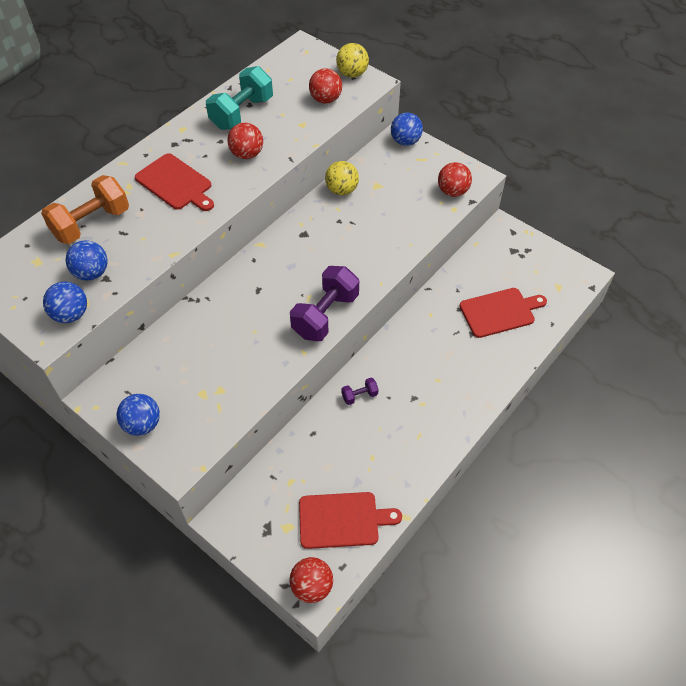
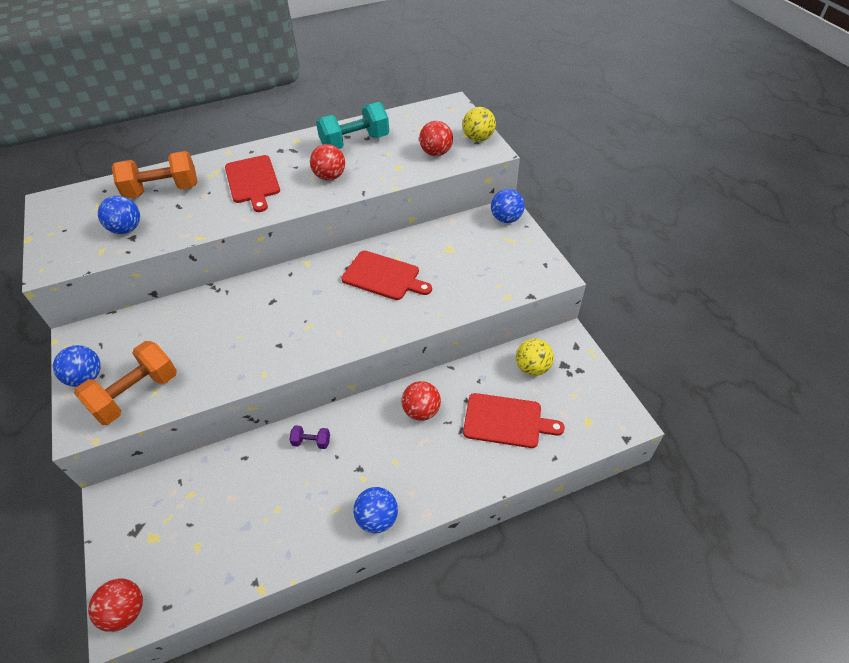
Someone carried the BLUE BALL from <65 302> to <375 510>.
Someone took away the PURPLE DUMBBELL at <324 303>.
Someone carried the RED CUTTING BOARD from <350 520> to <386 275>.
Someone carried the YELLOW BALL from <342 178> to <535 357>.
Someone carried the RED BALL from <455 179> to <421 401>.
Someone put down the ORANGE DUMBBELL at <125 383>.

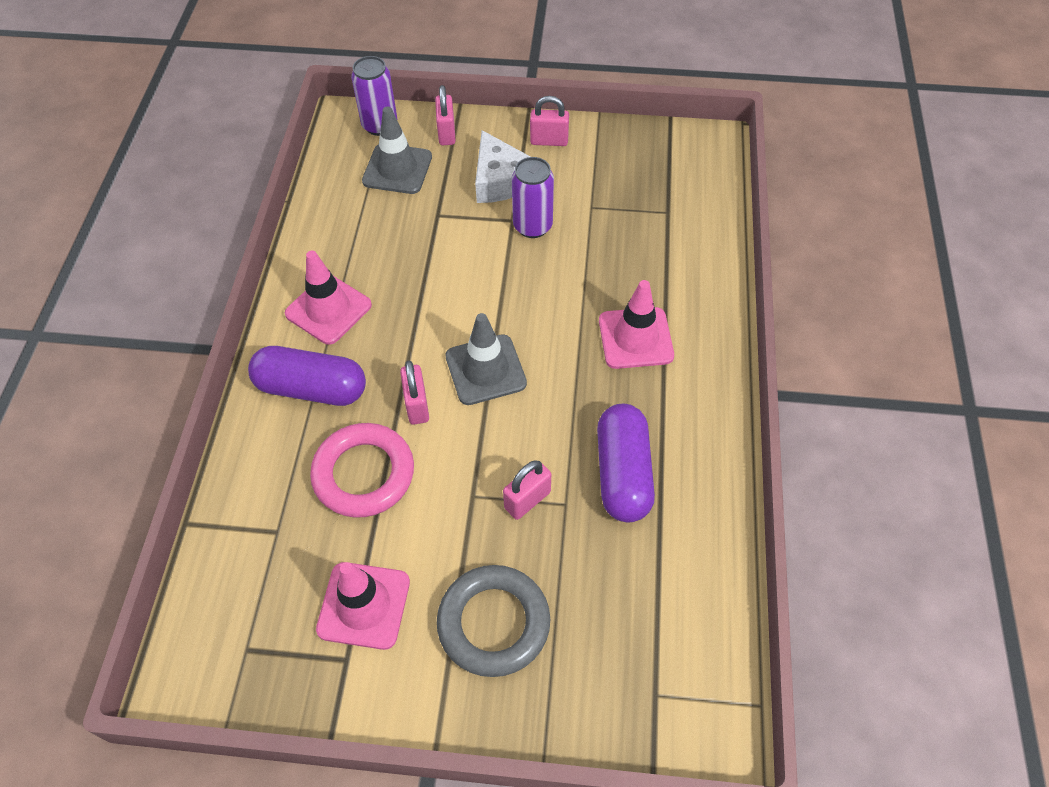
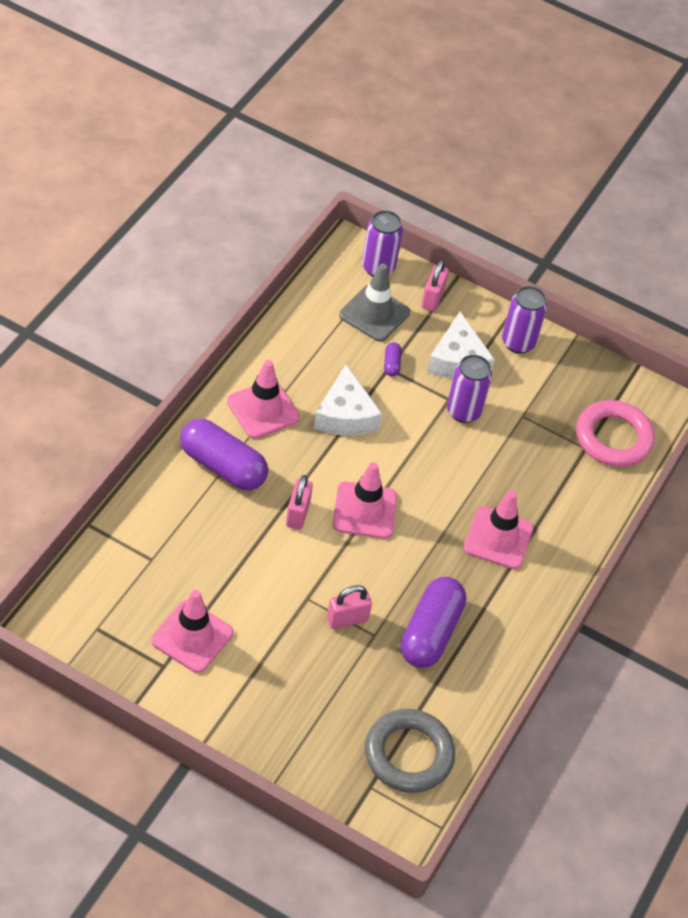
Someone carried the PINK RING from <362 470> to <615 433>.
Someone carried the GREY RING from <493 621> to <410 751>.
Someone repainted the GREY TRAFFIC CONE at <486 359>, which became the PINK TRAFFIC CONE at <365 500>.
Someone swapped the PINK PADLOCK at <549 121> for the PURPLE CAN at <524 320>.
Someone put down the WHITE CHEESE at <348 399>.
Someone put down the PURPLE CAPSULE at <393 359>.

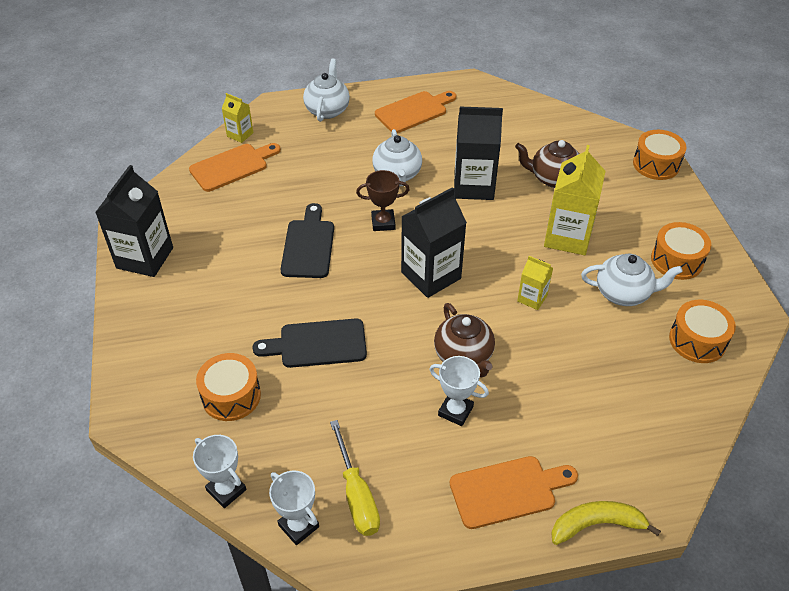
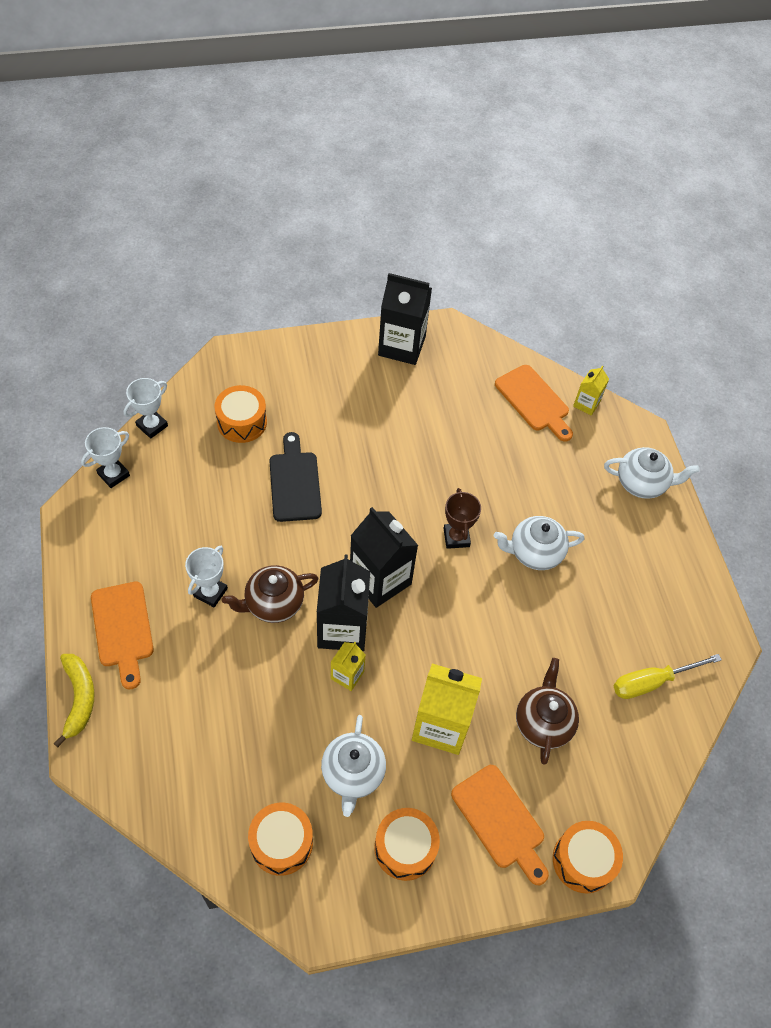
Someone took away the BLACK CUTTING BOARD at <307 240>.
Someone carried the YELLOW SCREWDRIVER from <355 478> to <668 676>.
Someone carried the ORANGE CUTTING BOARD from <415 112> to <500 825>.
Someone carried the BLACK CARTON from <478 153> to <343 603>.

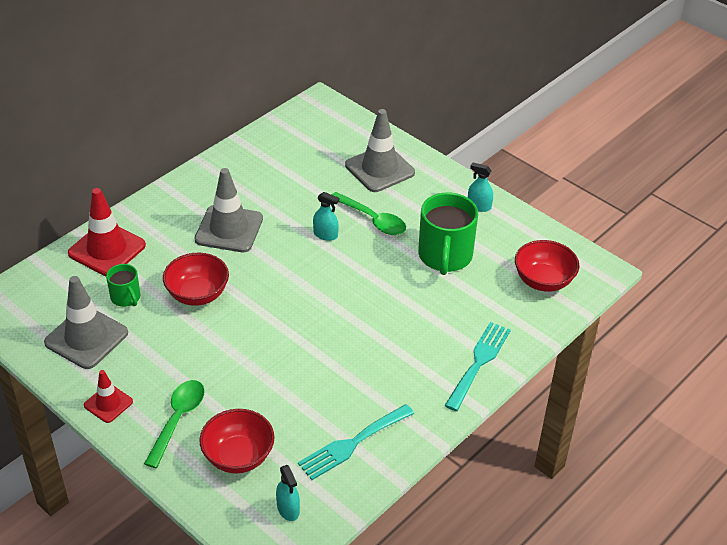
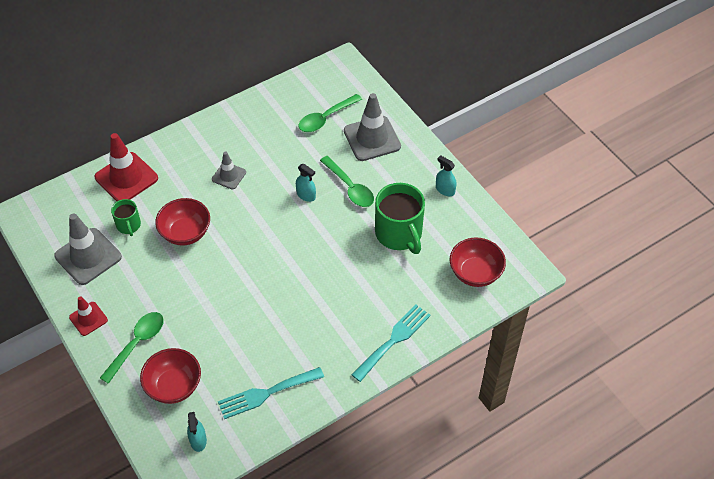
Someone scaled the GREY TRAFFIC CONE at <228 210> by 0.56.
Someone rotated the GREEN MUG at <448 233> by 45 degrees counterclockwise.
Someone put down the GREEN SPOON at <330 113>.

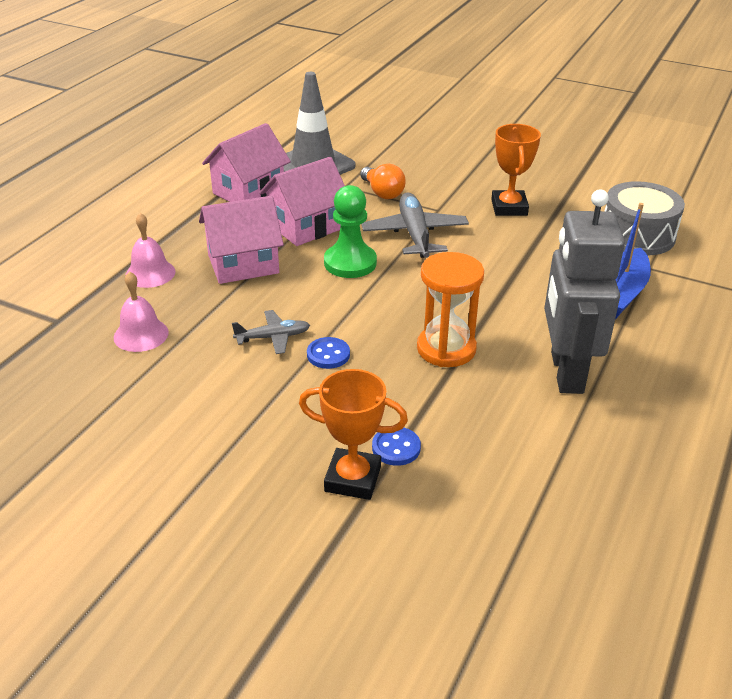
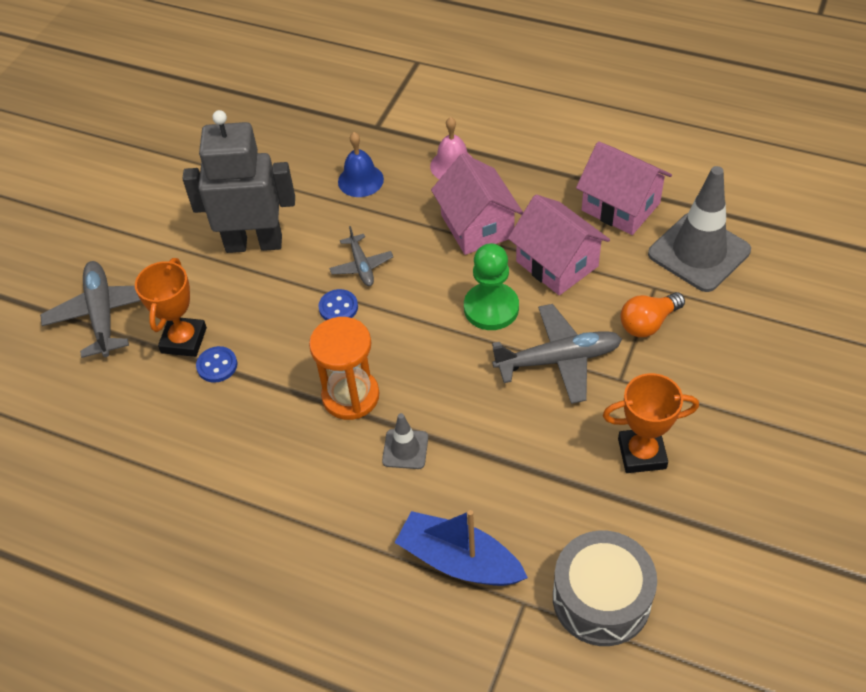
Someone repainted the PINK BELL at <141 311>, which became the BLUE BELL at <361 164>.
Someone carried the GREY ROBOT from <584 292> to <238 181>.
Someone put down the GREY PLANE at <90 309>.
Someone put down the GREY TRAFFIC CONE at <405 441>.

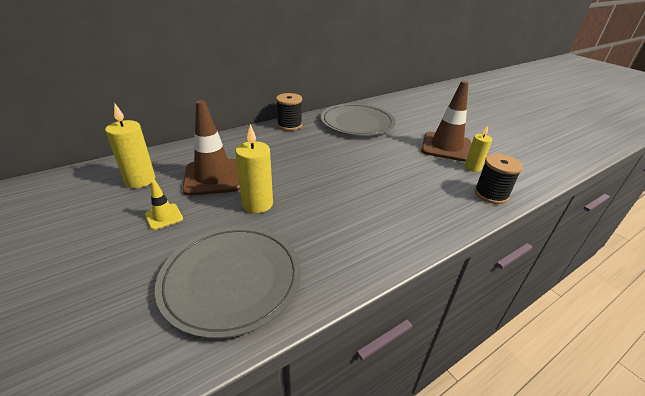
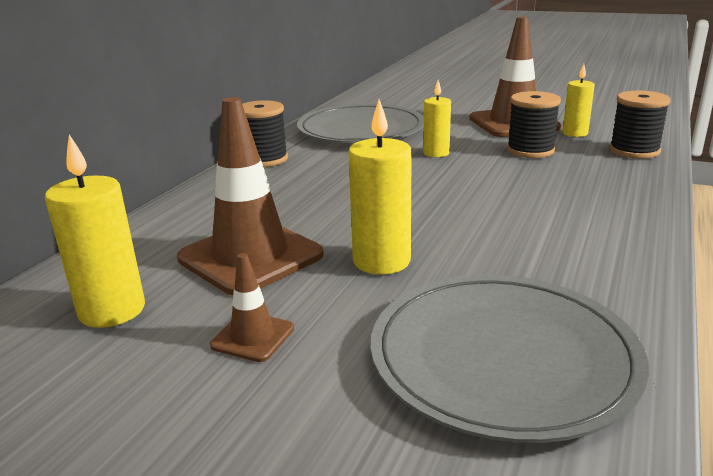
Someone repainted the YELLOW TRAFFIC CONE at <164 205>, which became the BROWN TRAFFIC CONE at <252 307>.
Someone put down the YELLOW CANDLE at <437 118>.
Someone put down the BLACK SPOOL at <534 124>.

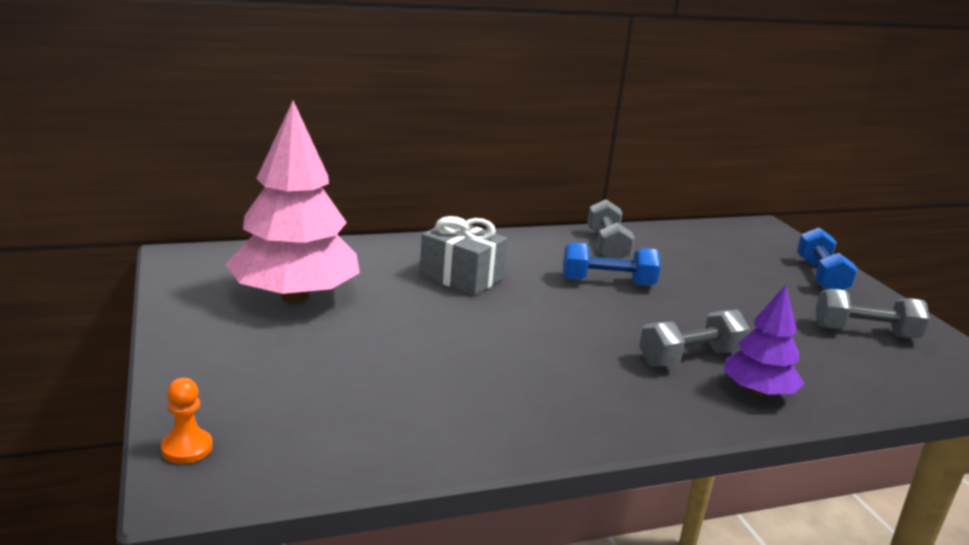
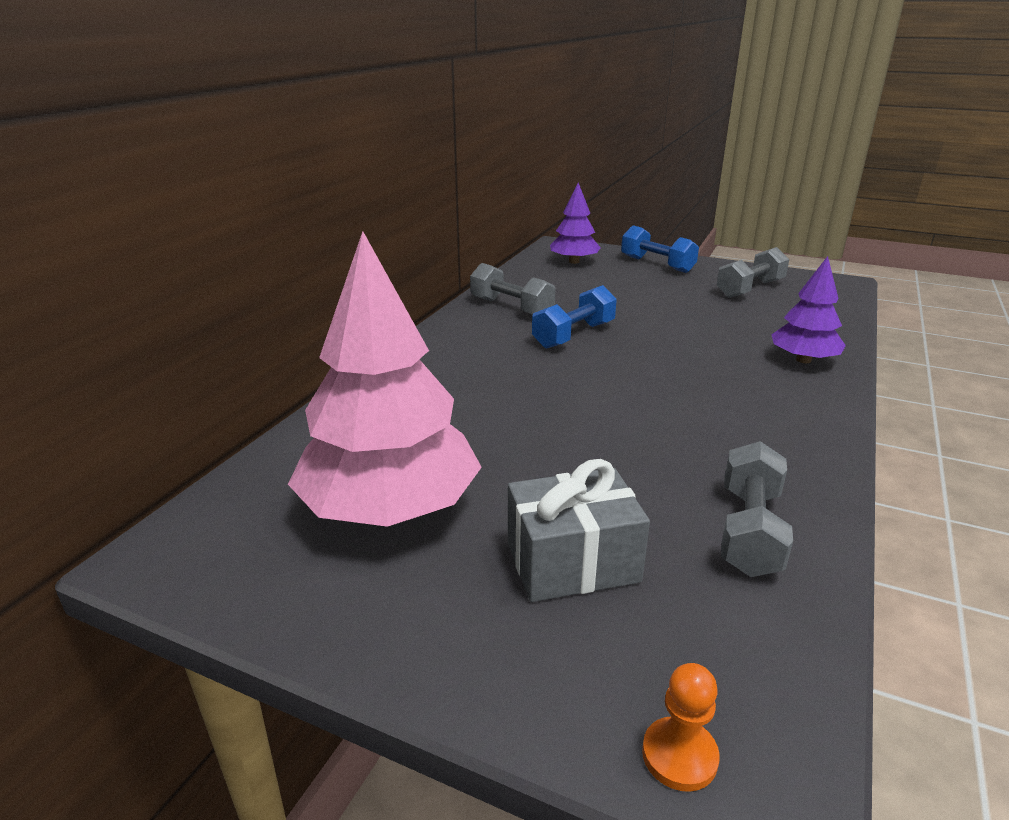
Someone carried the GREY GIFT from <463 256> to <579 530>.
Someone carried the GREY DUMBBELL from <694 338> to <757 509>.
Someone put down the PURPLE TREE at <575 223>.

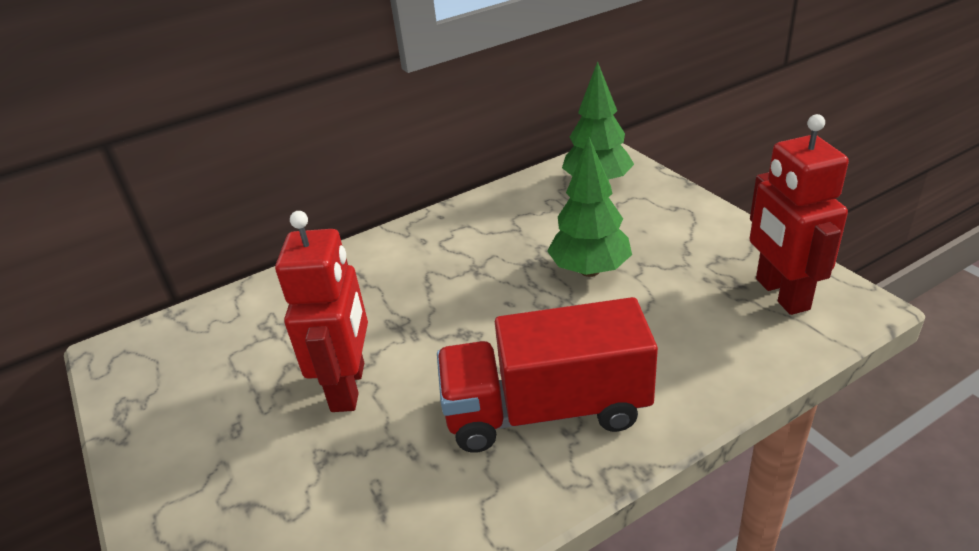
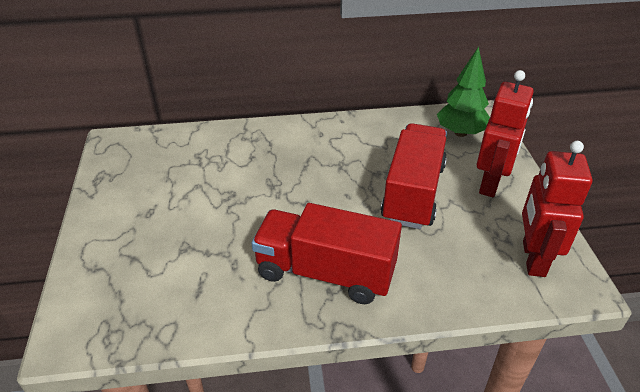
Someone carried the RED ROBOT from <321 311> to <505 133>.
Someone swapped the GREEN TREE at <589 207> for the RED TRUCK at <414 176>.

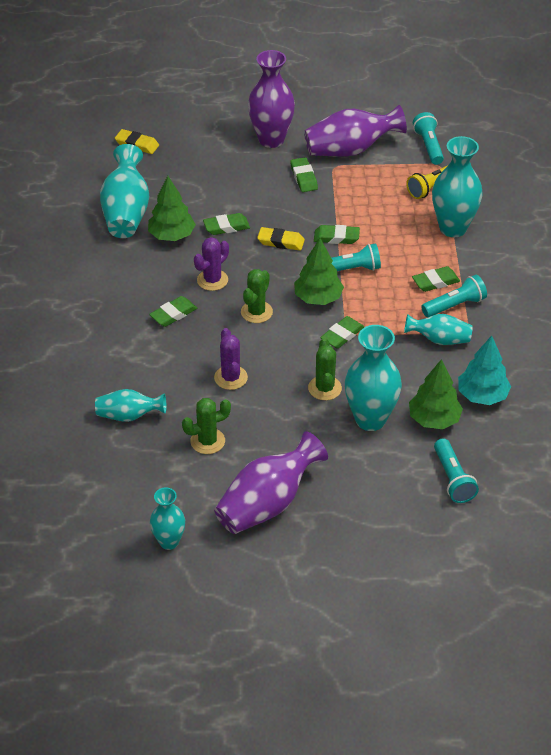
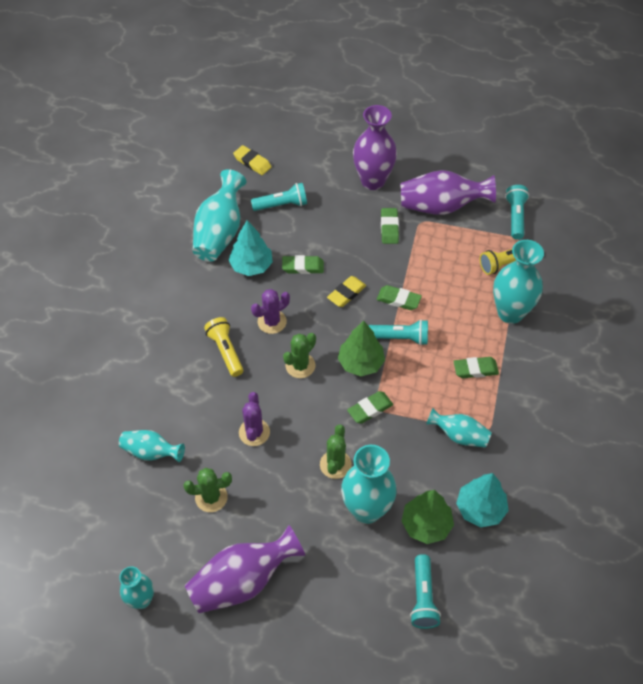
Someone repainted the GREEN TREE at <172 208>, which became the TURQUOISE TREE at <251 248>.
Someone swapped the GREEN ERASER at <173 311> for the YELLOW FLASHLIGHT at <223 347>.
Someone rotated the YELLOW ERASER at <281 239> by 75 degrees counterclockwise.
Someone carried the TURQUOISE FLASHLIGHT from <454 296> to <279 197>.

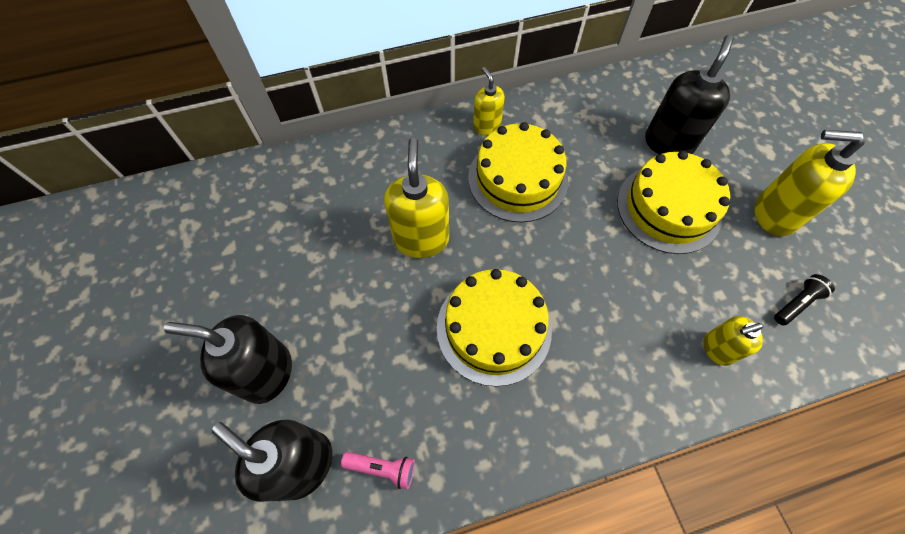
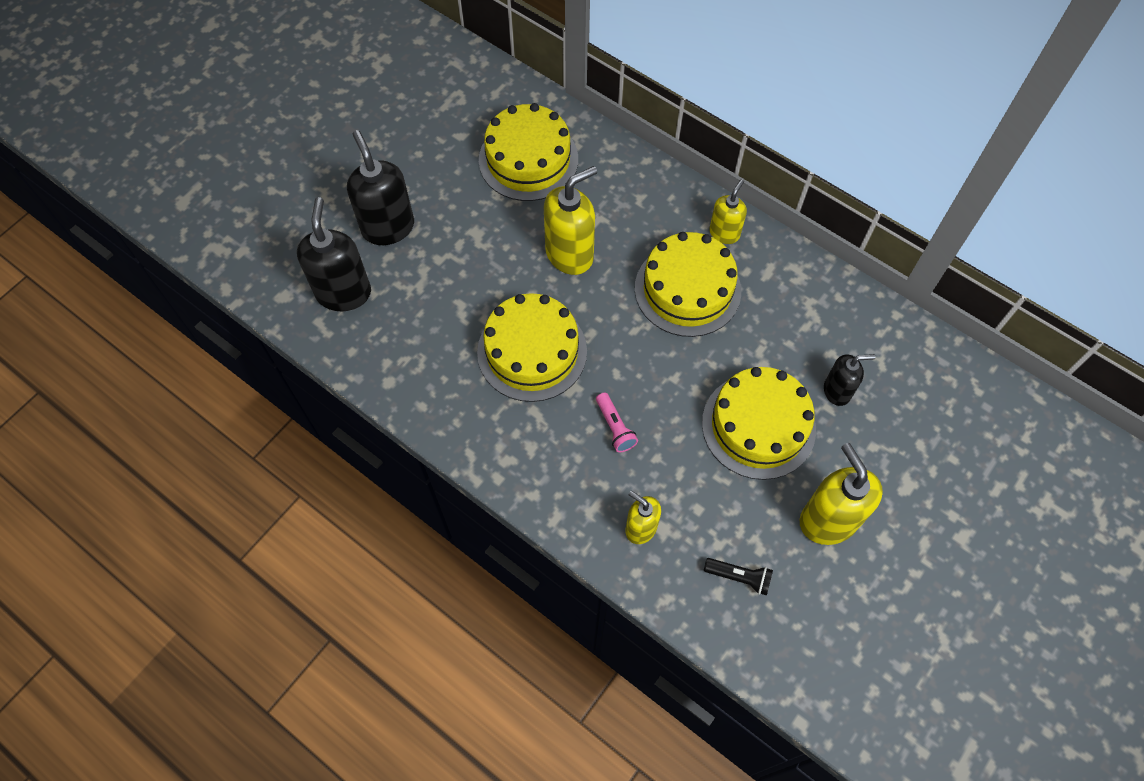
Someone carried the PINK FLASHLIGHT from <378 470> to <617 422>.
Someone scaled the BLACK SOAP DISPENSER at <689 94> by 0.59.
Someone put down the YELLOW CAKE at <528 152>.

